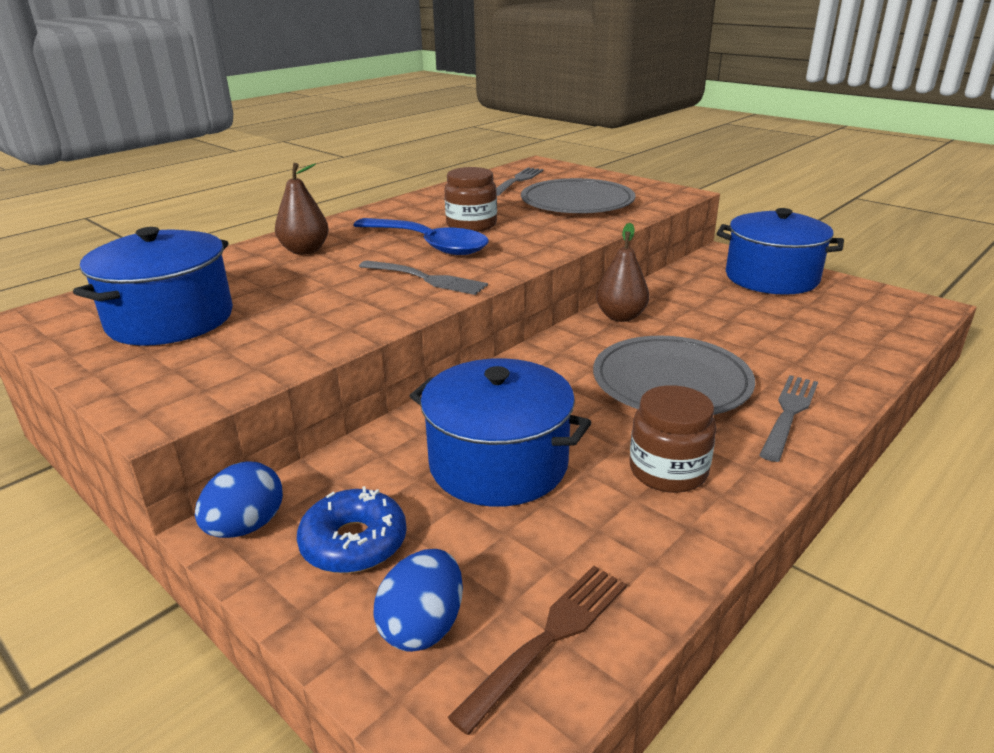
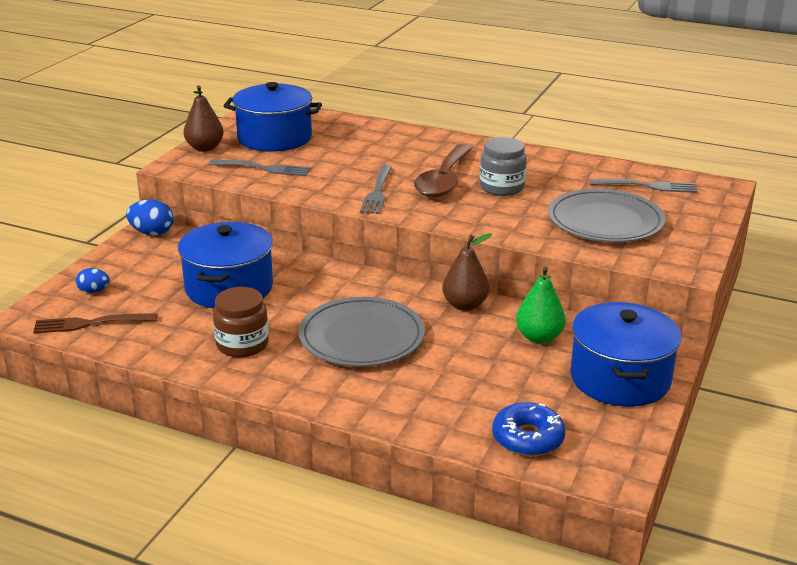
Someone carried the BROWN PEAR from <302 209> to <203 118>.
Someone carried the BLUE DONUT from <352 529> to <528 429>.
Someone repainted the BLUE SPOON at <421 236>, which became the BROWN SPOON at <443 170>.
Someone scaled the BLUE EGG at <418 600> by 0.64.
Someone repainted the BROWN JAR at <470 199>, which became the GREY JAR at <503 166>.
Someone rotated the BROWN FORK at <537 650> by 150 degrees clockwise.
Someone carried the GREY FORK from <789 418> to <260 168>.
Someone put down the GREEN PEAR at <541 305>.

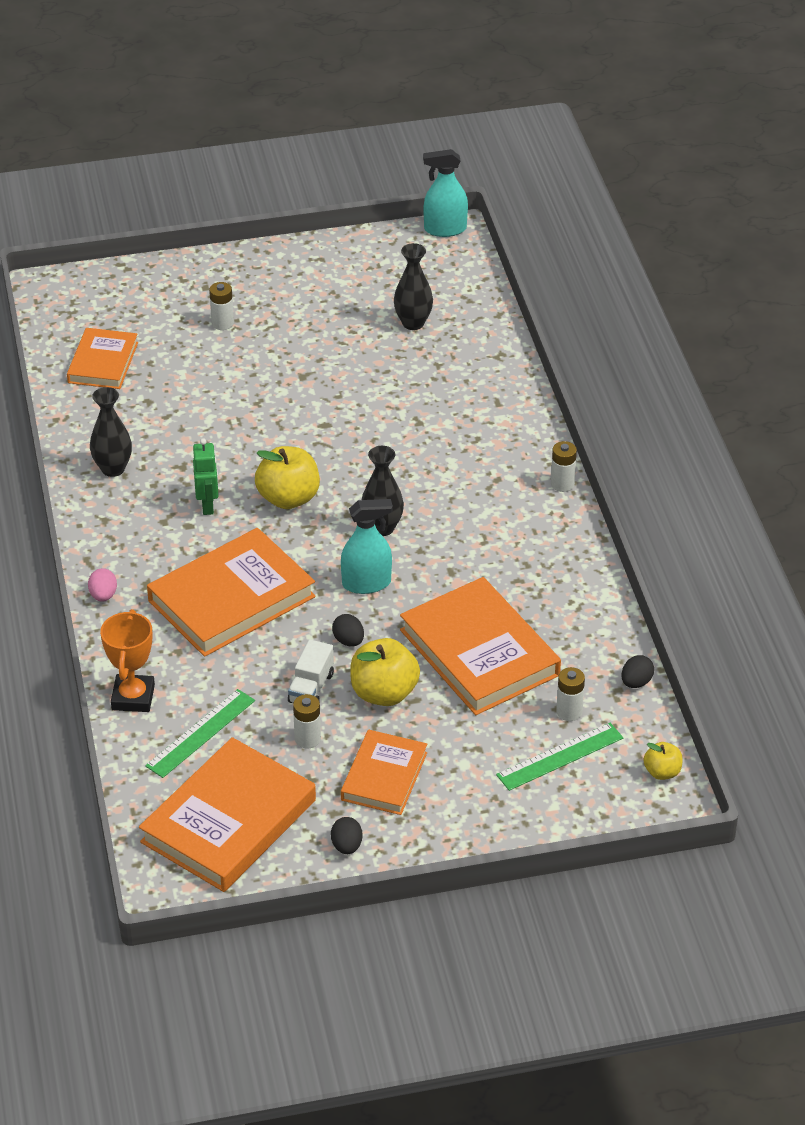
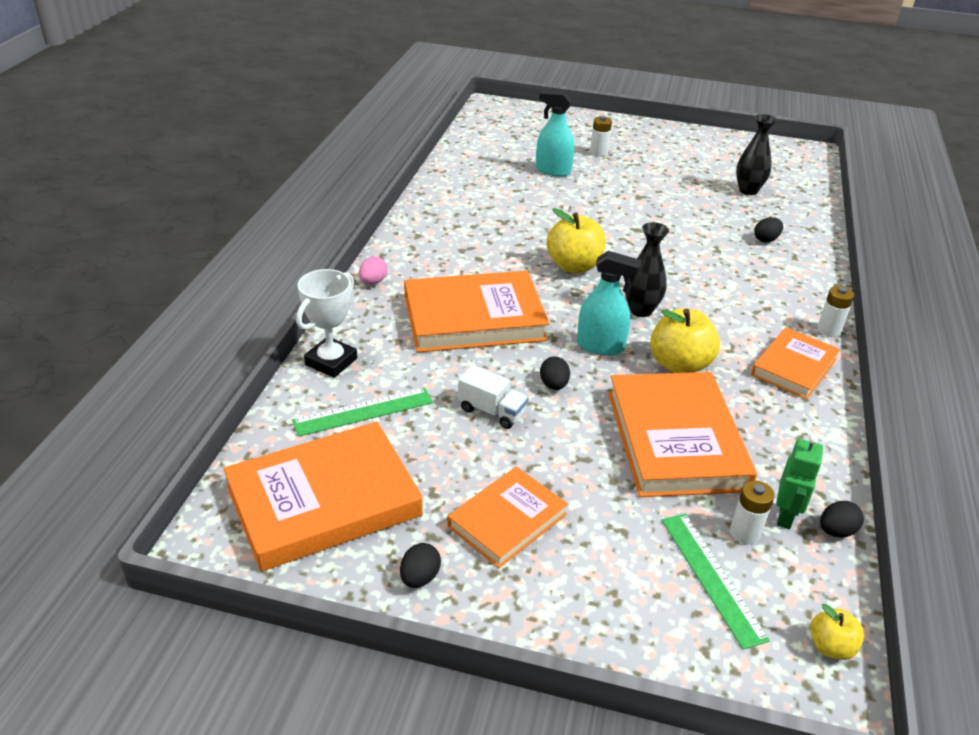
Someone carried the ORANGE BOOK from <102 358> to <795 363>.
Someone took away the BLACK VASE at <111 432>.
Someone repainted the ORANGE TROPHY at <127 660>, which became the WHITE TROPHY at <326 323>.
Someone carried the GREEN ROBOT from <205 476> to <799 482>.
Someone rotated the WHITE TRUCK at <311 671> by 105 degrees counterclockwise.
Someone took away the WHITE BATTERY at <307 721>.
Someone carried the YELLOW APPLE from <385 672> to <685 341>.
Someone carried the TURQUOISE SPRAY BOTTLE from <445 193> to <555 134>.
Someone rotated the GREEN RULER at <559 757> by 75 degrees clockwise.
Someone put down the BLACK EGG at <768 230>.

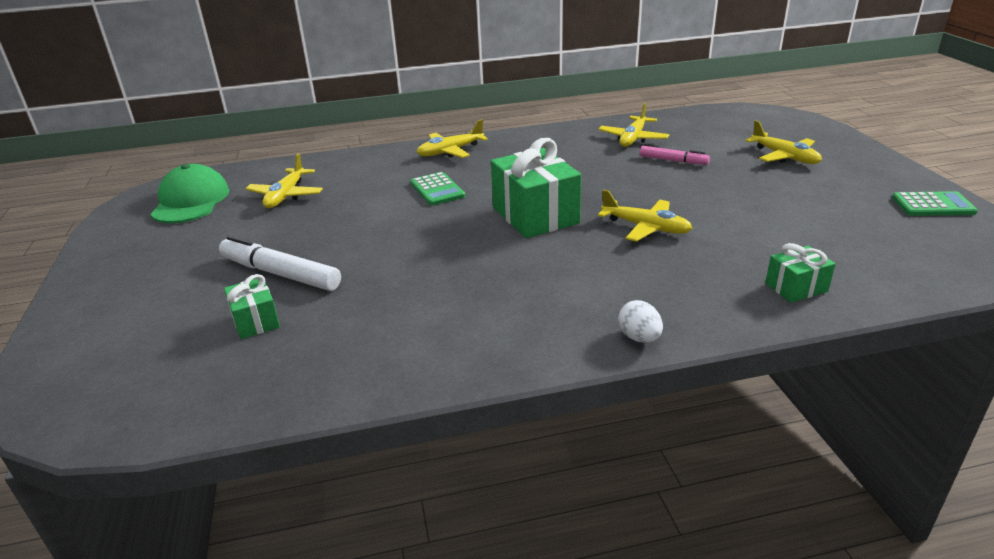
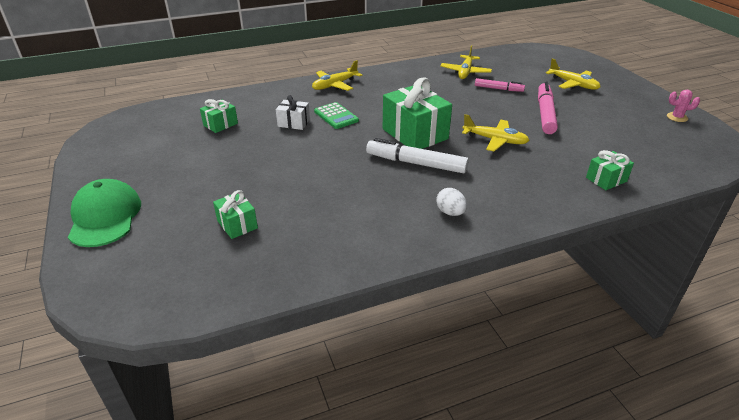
Someone carried the GREEN CAP from <189 193> to <104 213>.
Someone carried the WHITE MARKER from <280 263> to <417 155>.
Someone swapped the YELLOW PLANE at <284 180> for the GREEN GIFT at <219 116>.
Someone carried the WHITE EGG from <640 321> to <451 202>.
Someone swapped the GREEN CALCULATOR at <935 203> for the PINK CACTUS at <683 106>.
Someone put down the WHITE GIFT at <293 112>.
Someone put down the PINK MARKER at <548 108>.

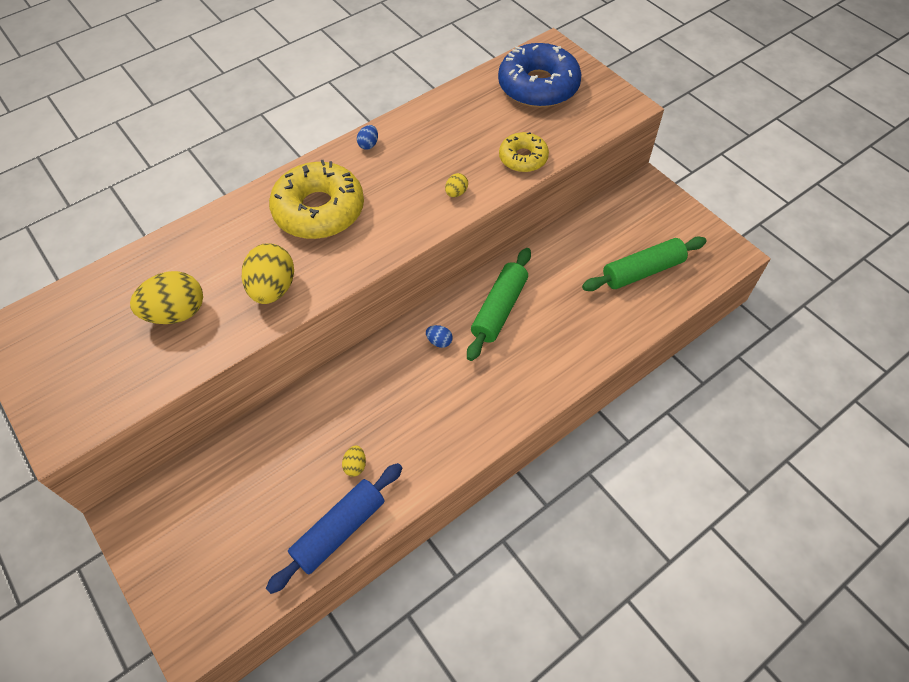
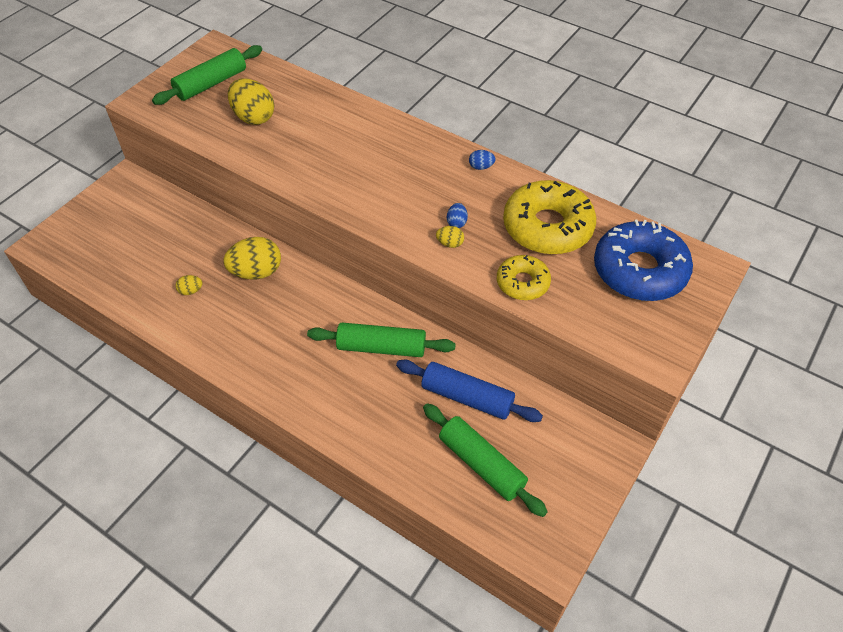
Someone carried the YELLOW EGG from <268 273> to <252 258>.
Someone carried the BLUE ROLLING PIN from <334 528> to <469 390>.
Someone carried the YELLOW DONUT from <316 199> to <549 217>.
Someone carried the BLUE EGG from <439 336> to <457 215>.
Someone put down the GREEN ROLLING PIN at <207 75>.

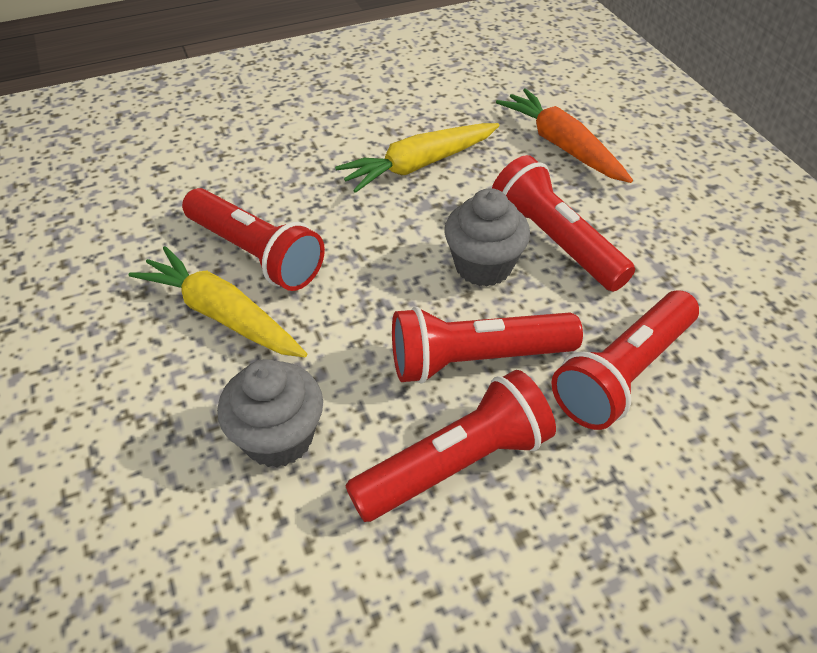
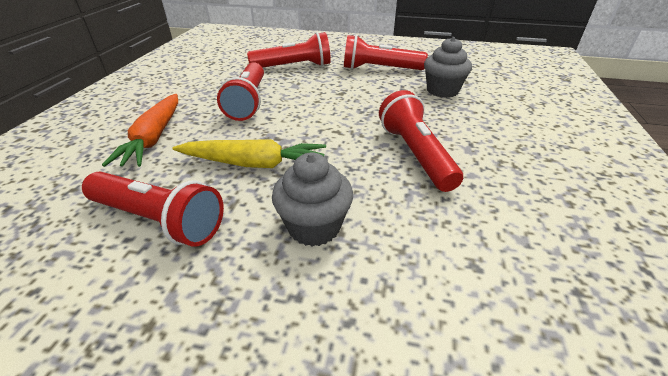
Someone took away the YELLOW CARROT at <218 301>.
Someone carried the RED FLASHLIGHT from <487 345> to <153 209>.
Someone carried the GREY CUPCAKE from <487 237> to <312 200>.

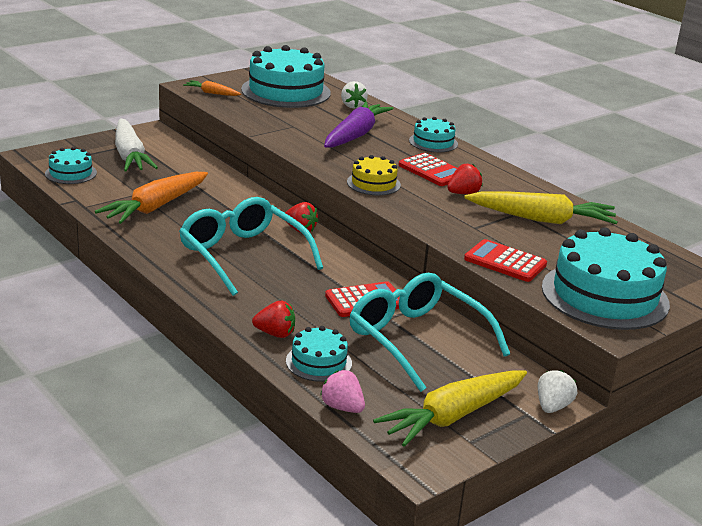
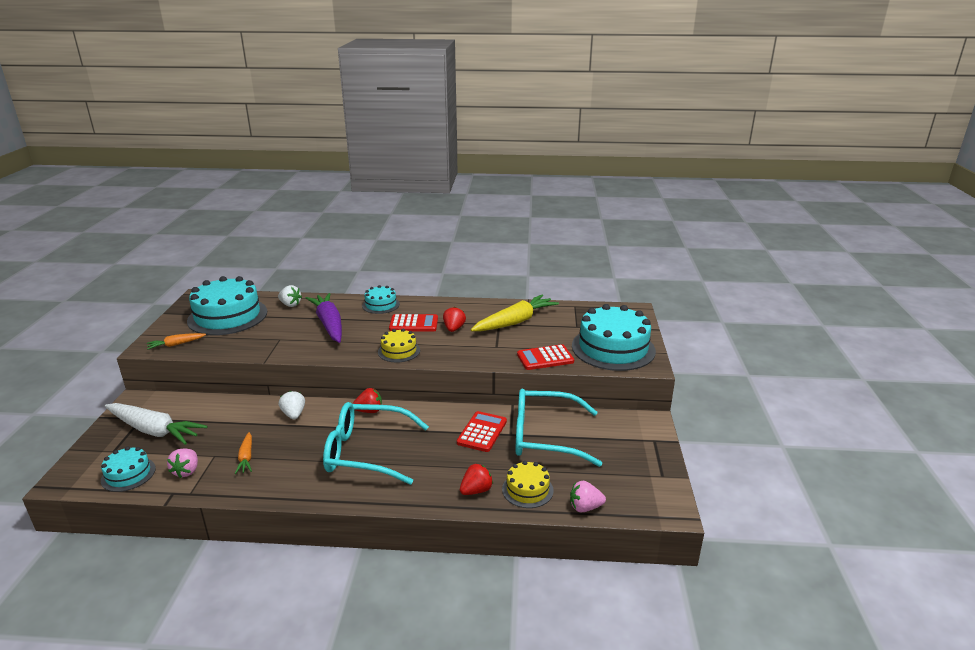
Someone scaled the ORANGE CARROT at <151 198> by 0.50.
Someone repainted the TURQUOISE CAKE at <319 354>, which became the YELLOW CAKE at <528 484>.
Someone took away the YELLOW CARROT at <450 408>.
Someone carried the WHITE STRAWBERRY from <557 391> to <292 405>.
Someone put down the PINK STRAWBERRY at <182 463>.

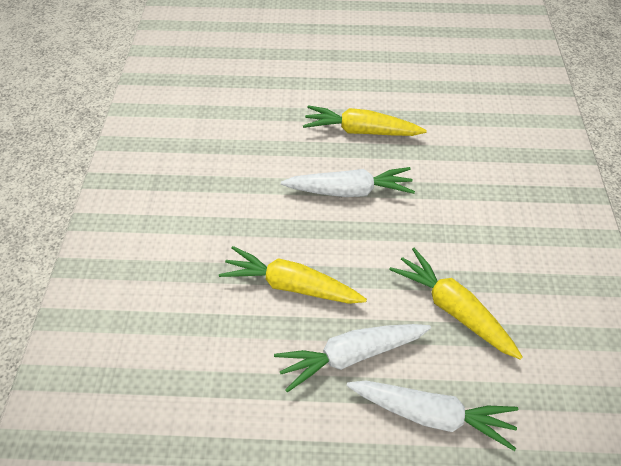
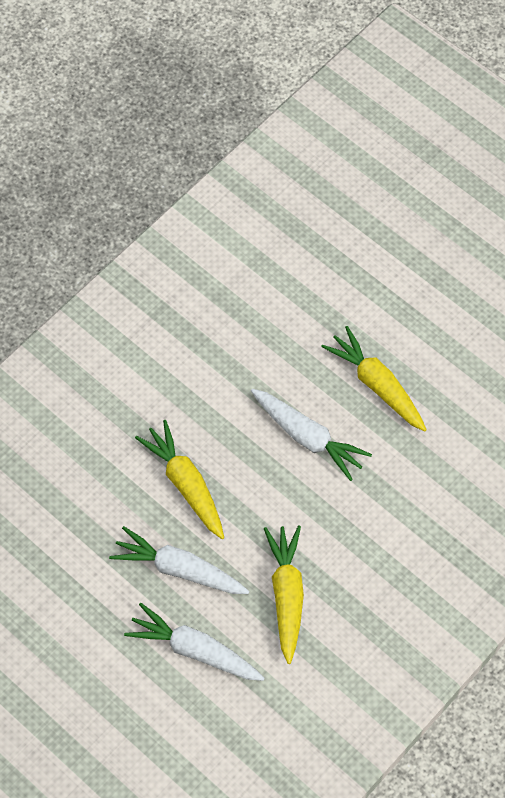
Someone rotated the WHITE CARROT at <432 416> by 150 degrees clockwise.

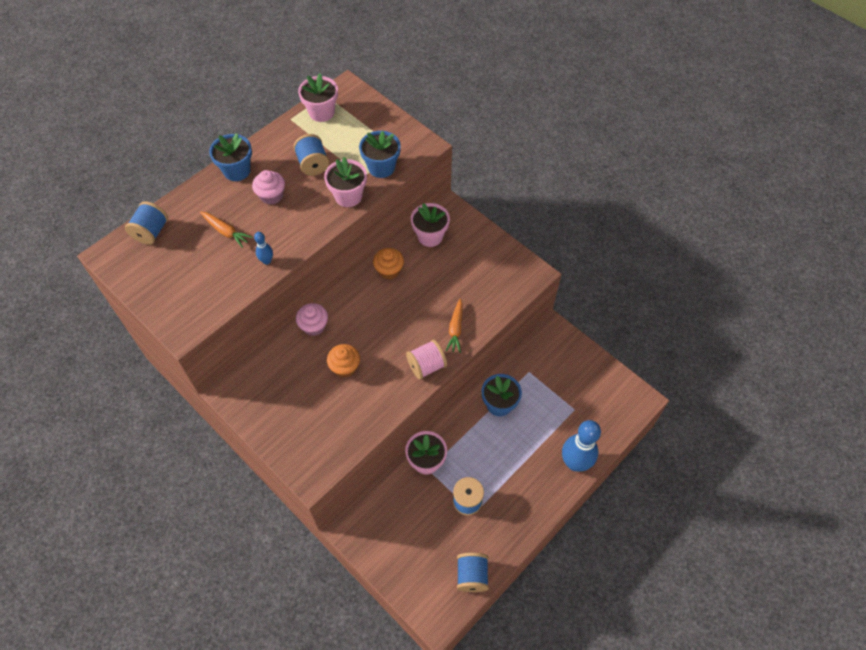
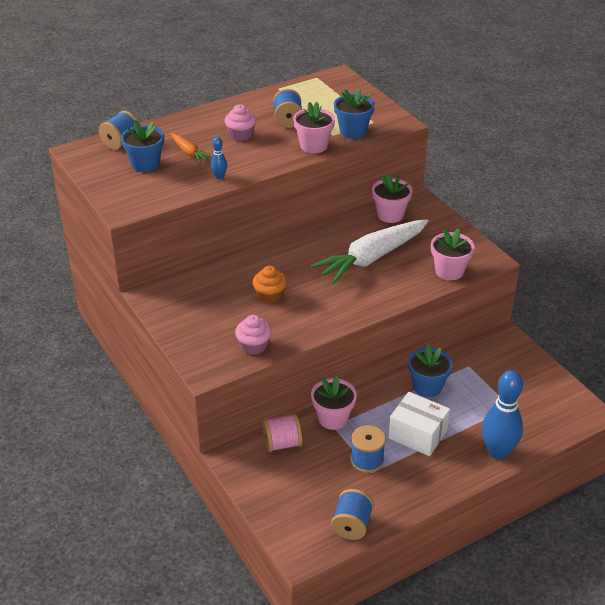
Someone carried the BLUE FLOWER POT from <230 157> to <142 146>.
Someone carried the PINK CUPCAKE from <312 319> to <253 335>.
Someone carried the PINK FLOWER POT from <318 97> to <453 254>.
Someone took away the ORANGE CUPCAKE at <388 263>.
Someone carried the PINK SPOOL from <426 360> to <282 433>.
Someone took away the ORANGE CARROT at <454 326>.
Someone put down the WHITE CARROT at <369 251>.
Someone put down the WHITE BOX at <419 424>.

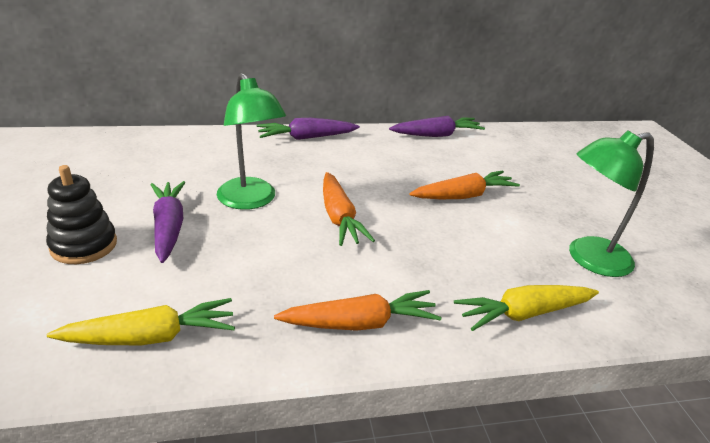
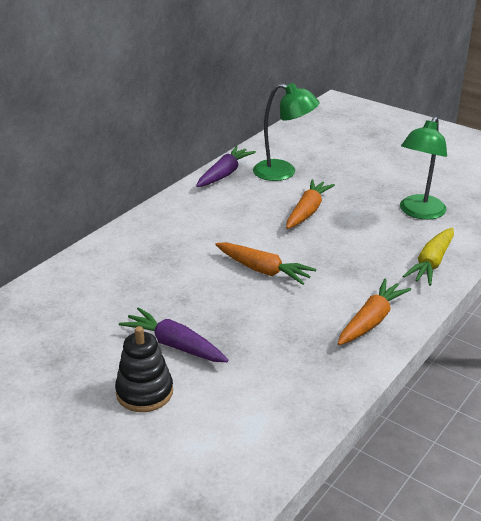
Someone took away the YELLOW CARROT at <141 321>.
Someone carried the GREEN LAMP from <251 141> to <286 132>.
Someone took away the PURPLE CARROT at <308 129>.

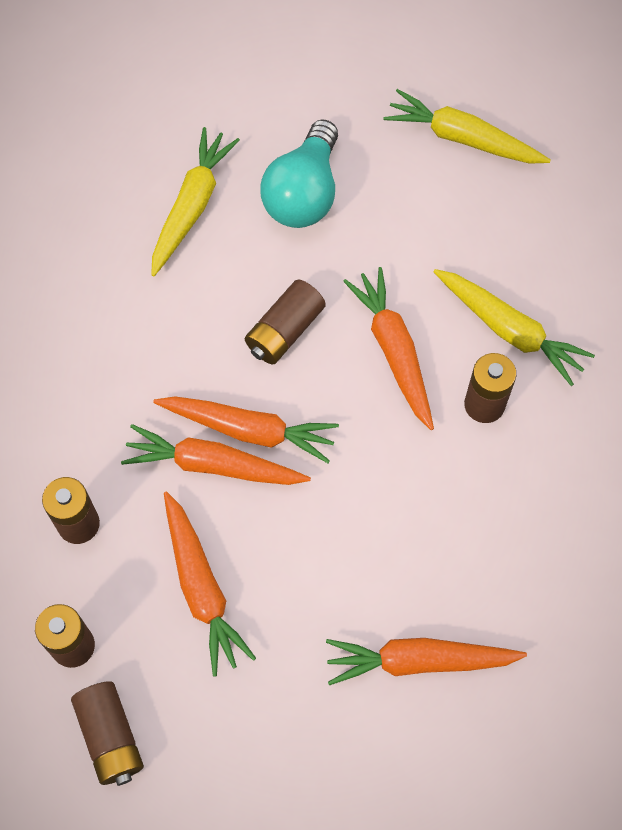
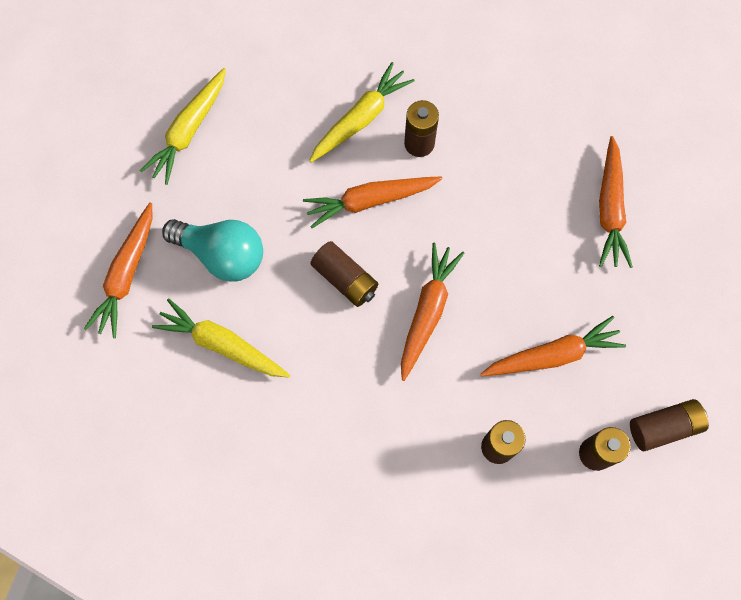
Someone carried the ORANGE CARROT from <216 454> to <118 270>.

